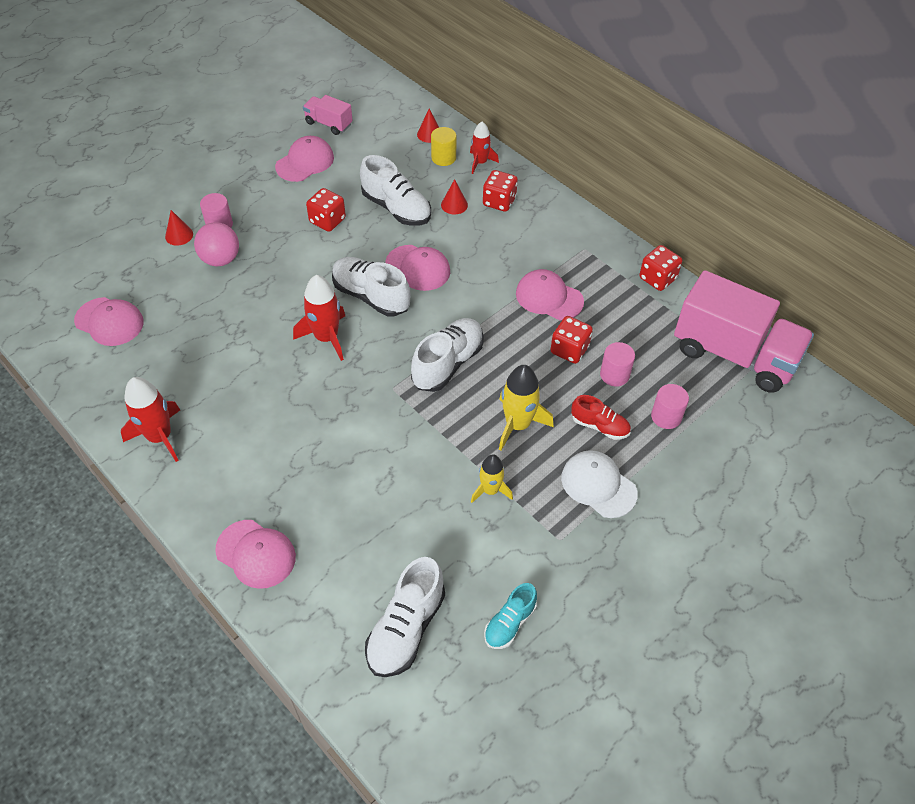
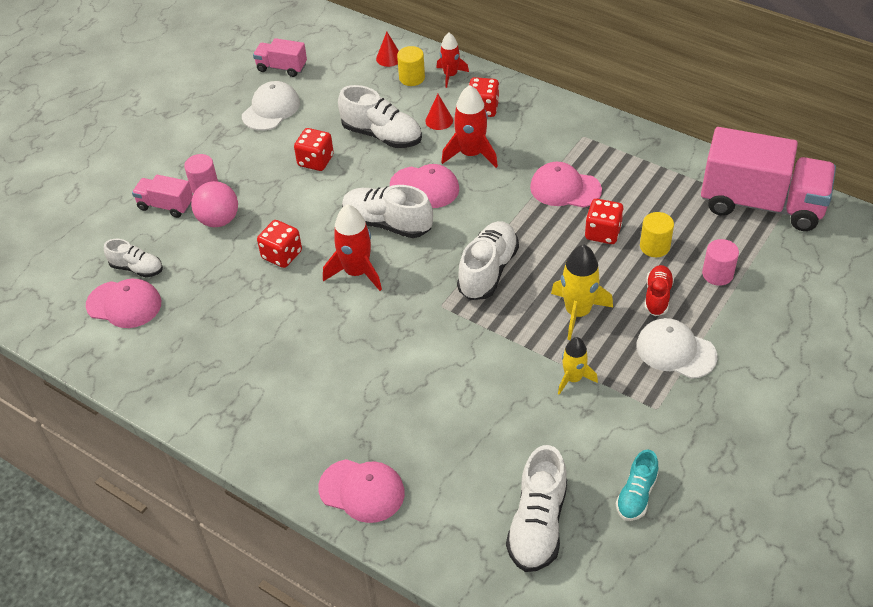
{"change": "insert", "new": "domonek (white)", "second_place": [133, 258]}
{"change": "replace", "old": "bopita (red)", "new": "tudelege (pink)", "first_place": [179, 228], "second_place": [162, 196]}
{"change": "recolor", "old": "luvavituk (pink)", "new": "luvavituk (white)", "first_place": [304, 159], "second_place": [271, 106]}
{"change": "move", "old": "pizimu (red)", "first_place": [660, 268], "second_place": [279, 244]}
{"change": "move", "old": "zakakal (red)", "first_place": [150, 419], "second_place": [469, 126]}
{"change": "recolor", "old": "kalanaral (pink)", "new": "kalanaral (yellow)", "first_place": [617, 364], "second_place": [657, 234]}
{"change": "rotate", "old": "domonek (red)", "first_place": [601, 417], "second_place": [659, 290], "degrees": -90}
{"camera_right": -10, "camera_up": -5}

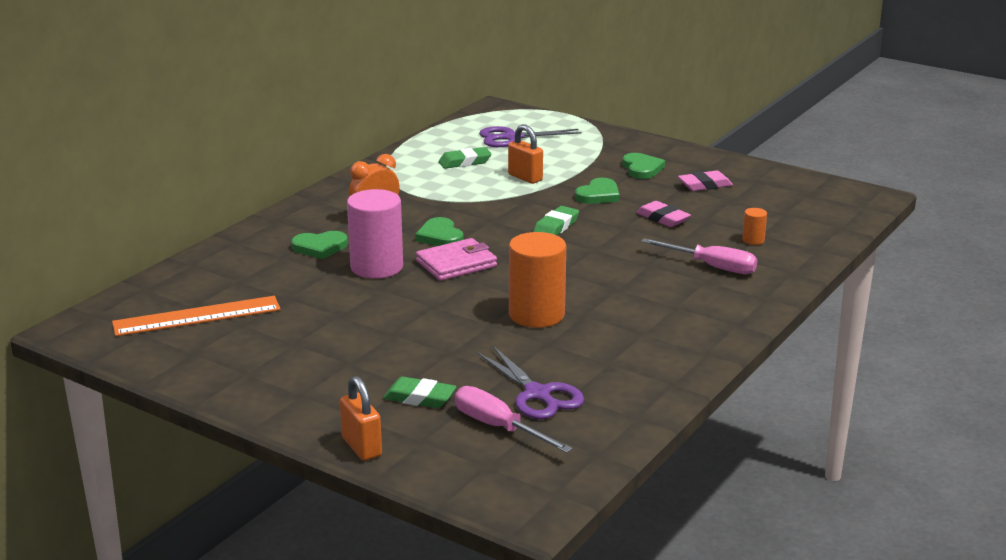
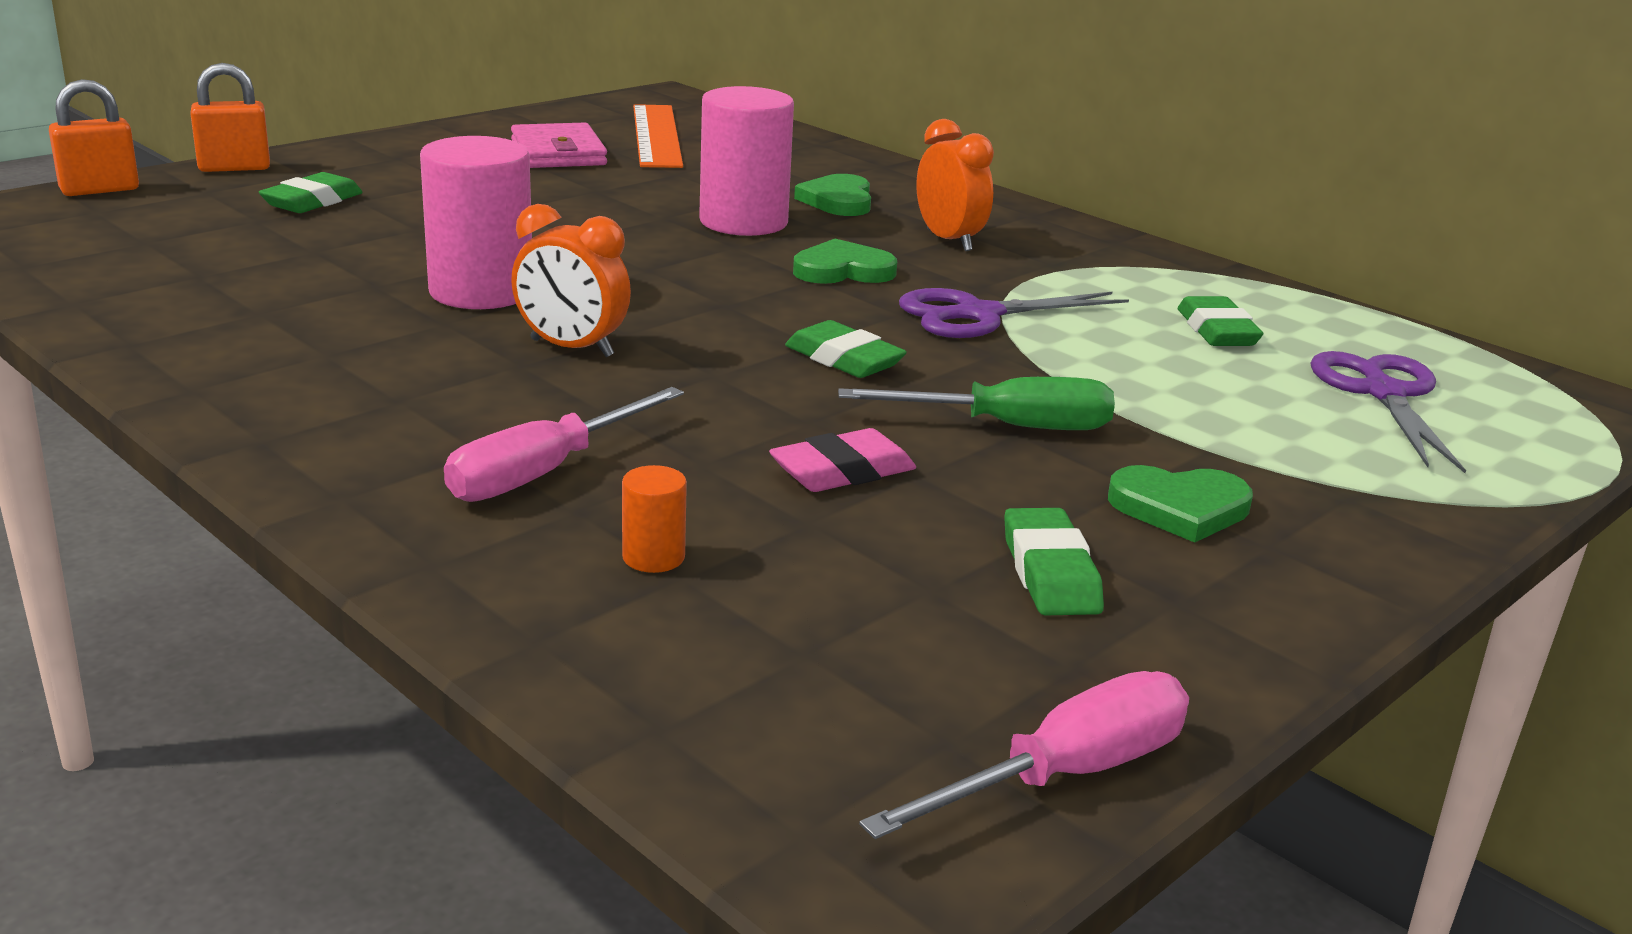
{"change": "move", "old": "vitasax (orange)", "first_place": [525, 154], "second_place": [94, 137]}
{"change": "recolor", "old": "kalanaral (orange)", "new": "kalanaral (pink)", "first_place": [537, 280], "second_place": [476, 222]}
{"change": "move", "old": "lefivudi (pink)", "first_place": [456, 259], "second_place": [559, 145]}
{"change": "insert", "new": "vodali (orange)", "second_place": [571, 280]}
{"change": "replace", "old": "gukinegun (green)", "new": "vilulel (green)", "first_place": [597, 191], "second_place": [976, 403]}
{"change": "move", "old": "vilulel (pink)", "first_place": [514, 419], "second_place": [1024, 755]}
{"change": "move", "old": "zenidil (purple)", "first_place": [530, 382], "second_place": [1014, 313]}
{"change": "recolor", "old": "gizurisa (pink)", "new": "gizurisa (green)", "first_place": [705, 180], "second_place": [1054, 561]}
{"camera_right": 100, "camera_up": 0}

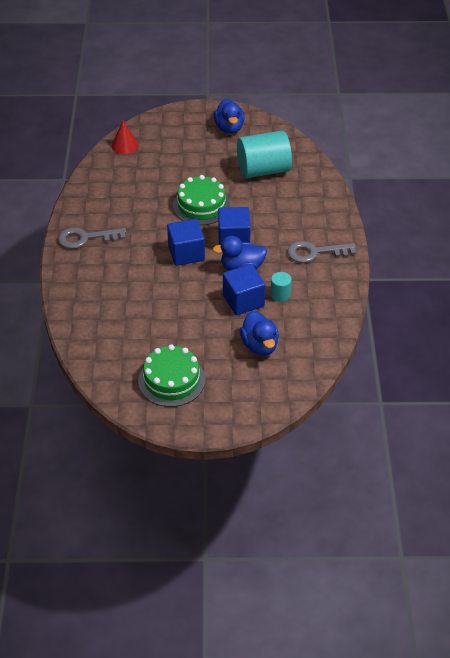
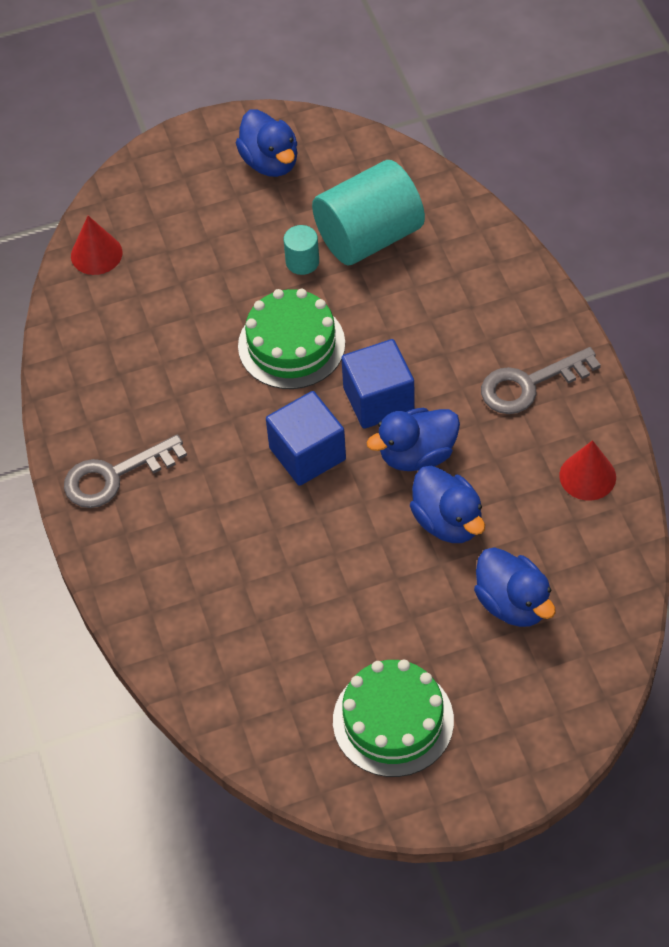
{"change": "move", "old": "kalanaral (turquoise)", "first_place": [281, 287], "second_place": [301, 250]}
{"change": "replace", "old": "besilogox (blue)", "new": "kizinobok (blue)", "first_place": [244, 289], "second_place": [447, 504]}
{"change": "insert", "new": "bopita (red)", "second_place": [587, 470]}
{"camera_right": -15, "camera_up": 10}

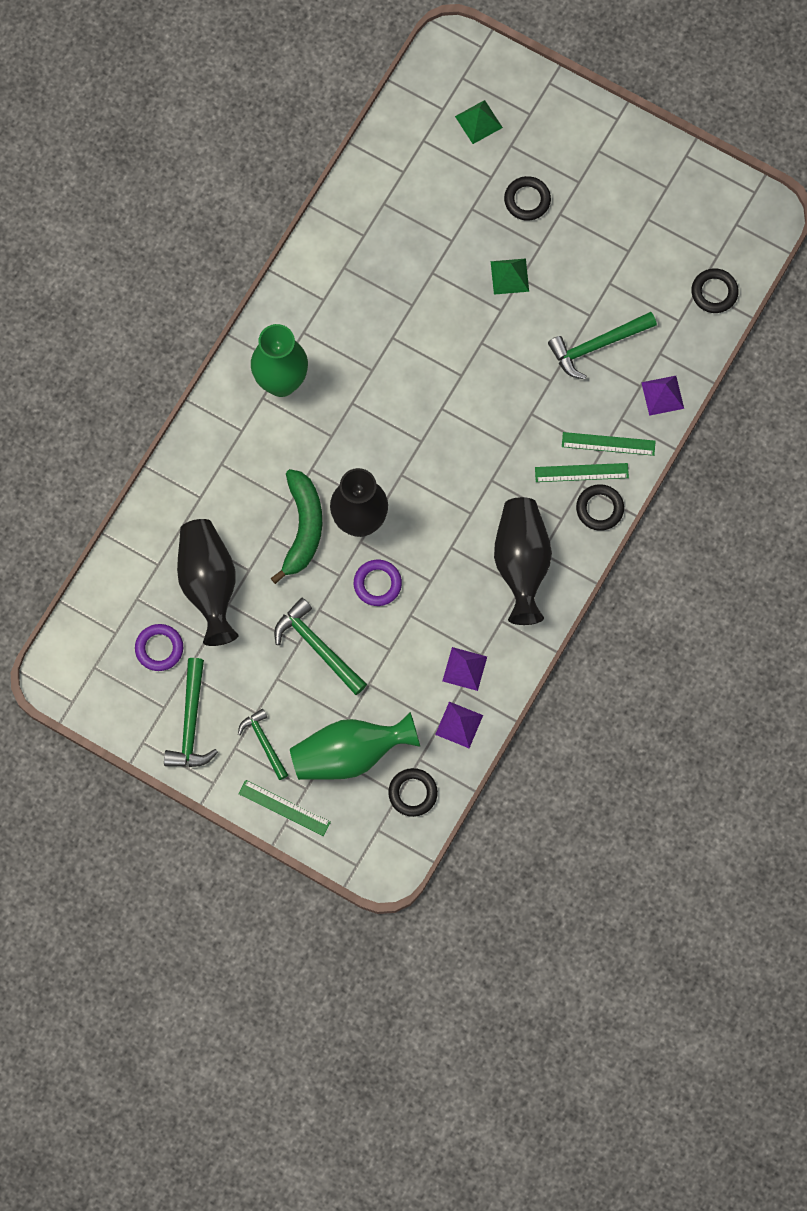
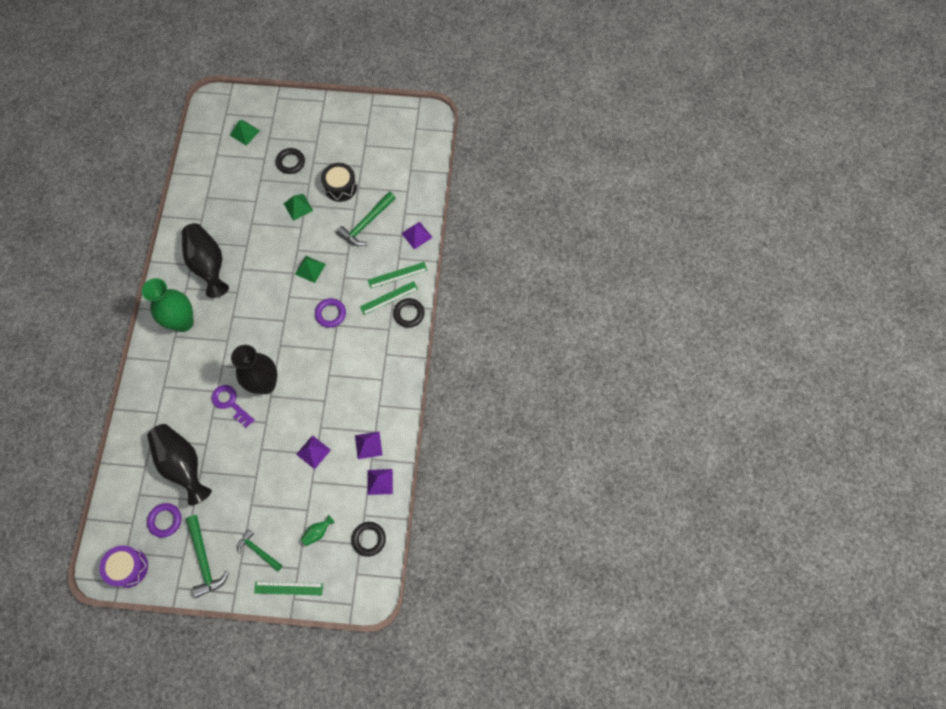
{"change": "insert", "new": "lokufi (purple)", "second_place": [123, 566]}
{"change": "move", "old": "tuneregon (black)", "first_place": [523, 561], "second_place": [205, 260]}
{"change": "replace", "old": "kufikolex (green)", "new": "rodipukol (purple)", "first_place": [296, 526], "second_place": [233, 406]}
{"change": "insert", "new": "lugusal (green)", "second_place": [310, 269]}
{"change": "insert", "new": "lugusal (purple)", "second_place": [313, 452]}
{"change": "resize", "old": "tuneregon (green)", "first_place": [355, 746], "second_place": [318, 530], "factor": 0.41}
{"change": "move", "old": "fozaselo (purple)", "first_place": [378, 583], "second_place": [330, 313]}
{"change": "insert", "new": "lokufi (black)", "second_place": [339, 182]}
{"change": "delete", "old": "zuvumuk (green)", "first_place": [320, 646]}
{"change": "delete", "old": "fozaselo (black)", "first_place": [715, 290]}
{"camera_right": -25, "camera_up": -5}

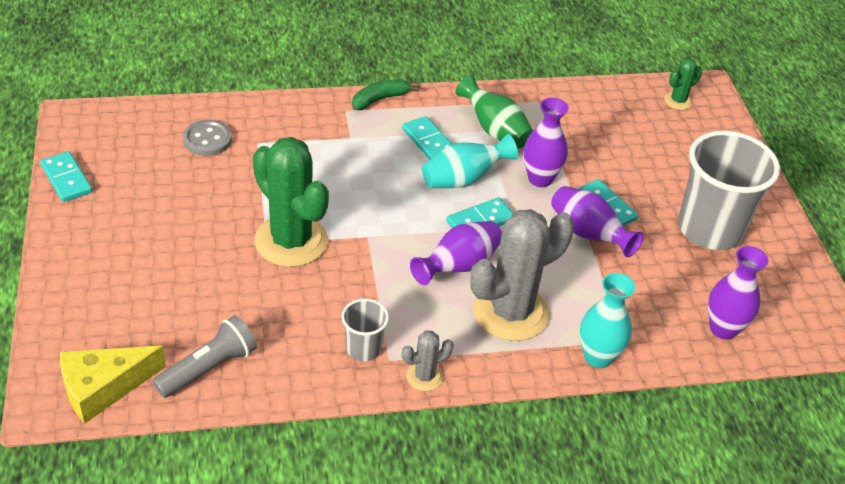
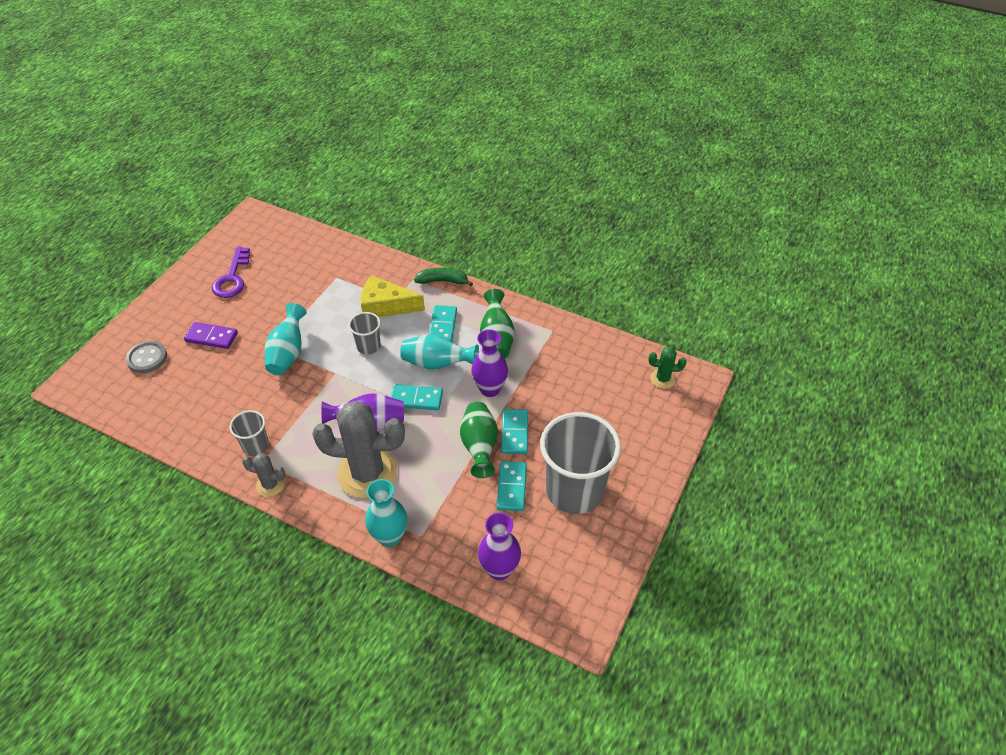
{"change": "move", "old": "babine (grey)", "first_place": [207, 138], "second_place": [146, 357]}
{"change": "insert", "new": "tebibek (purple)", "second_place": [211, 335]}
{"change": "insert", "new": "rodipukol (purple)", "second_place": [231, 272]}
{"change": "replace", "old": "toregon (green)", "new": "tuneregon (turquoise)", "first_place": [291, 202], "second_place": [286, 339]}
{"change": "insert", "new": "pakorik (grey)", "second_place": [365, 333]}
{"change": "move", "old": "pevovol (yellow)", "first_place": [113, 384], "second_place": [393, 296]}
{"change": "recolor", "old": "tuneregon (purple)", "new": "tuneregon (green)", "first_place": [597, 221], "second_place": [479, 440]}
{"change": "move", "old": "tebibek (turquoise)", "first_place": [66, 176], "second_place": [512, 486]}
{"change": "delete", "old": "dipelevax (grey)", "first_place": [204, 356]}
{"camera_right": 40, "camera_up": 5}

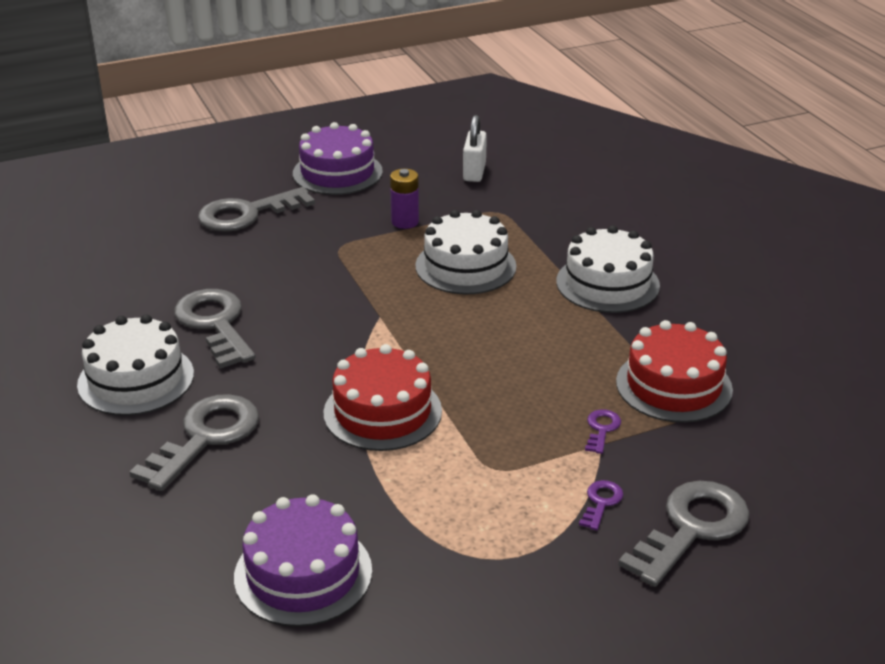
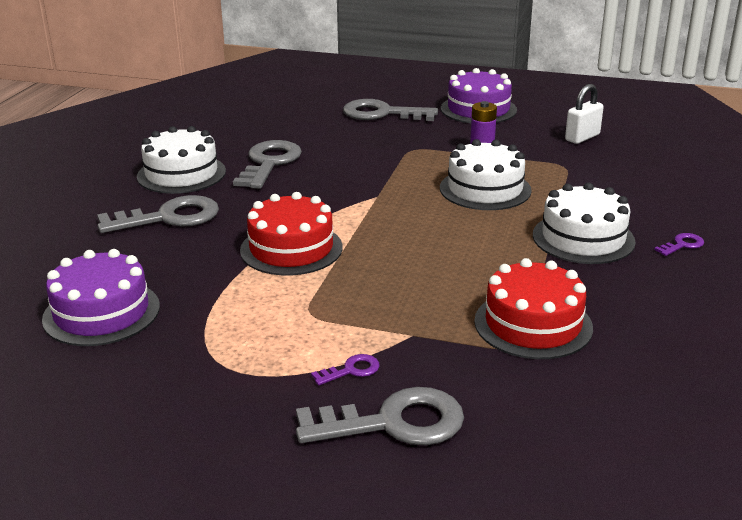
{"change": "move", "old": "rodipukol (purple)", "first_place": [603, 431], "second_place": [679, 244]}
{"camera_right": 40, "camera_up": -5}

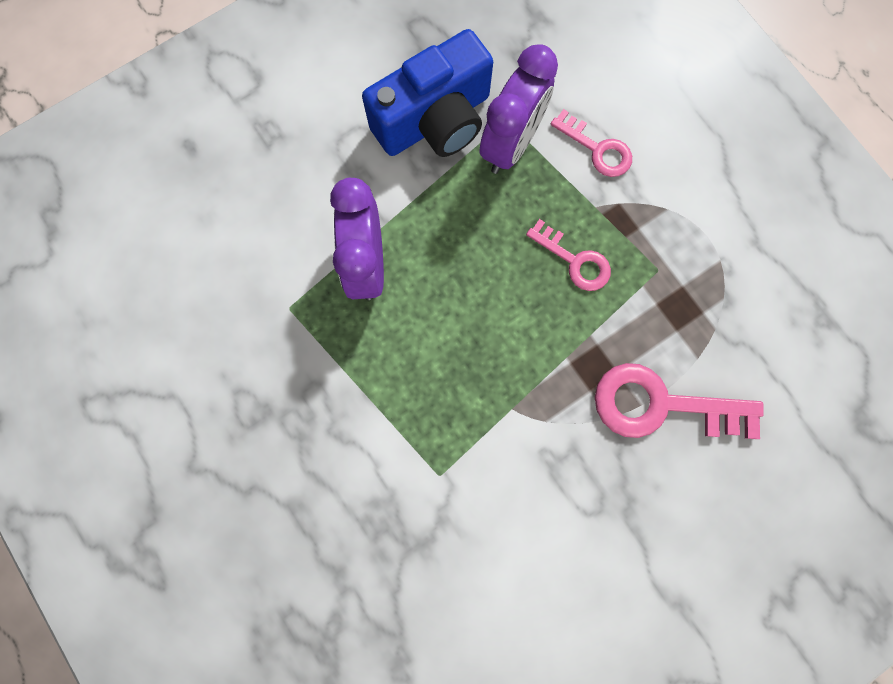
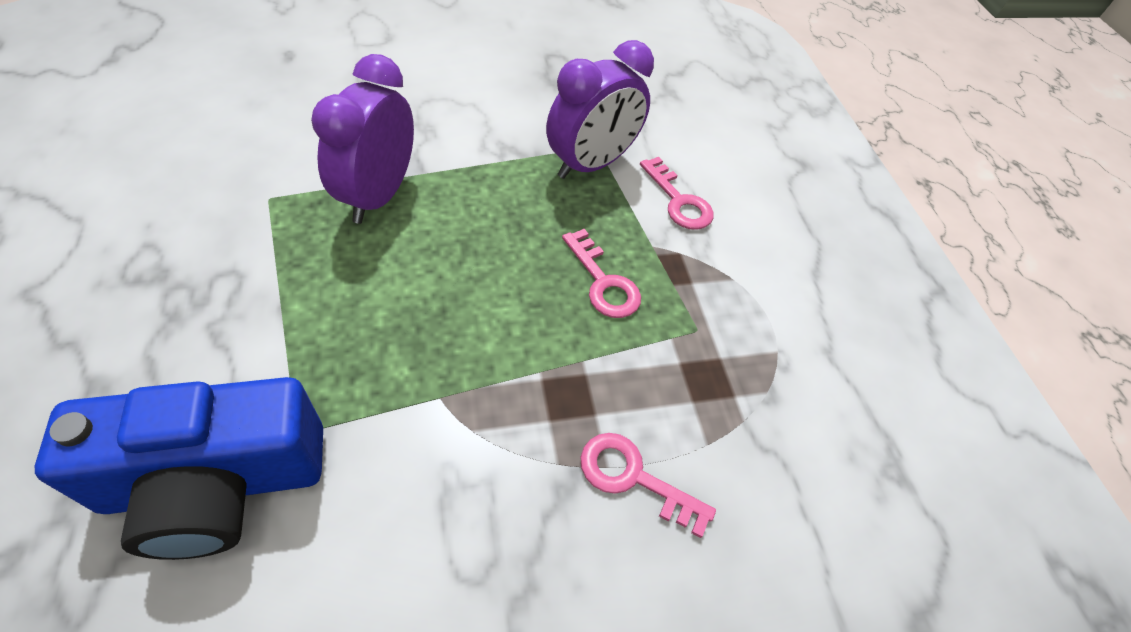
{"change": "move", "old": "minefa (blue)", "first_place": [427, 93], "second_place": [179, 468]}
{"change": "resize", "old": "rodipukol (pink)", "first_place": [679, 401], "second_place": [648, 485], "factor": 0.59}
{"camera_right": 15, "camera_up": -25}

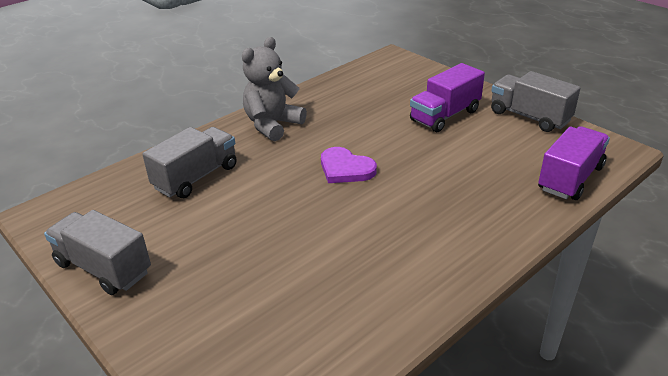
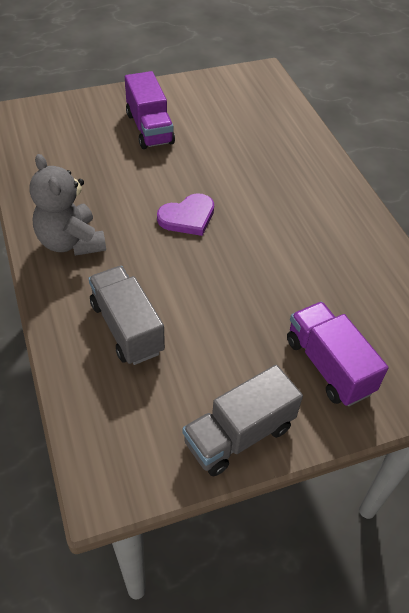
{"change": "move", "old": "tudelege (purple)", "first_place": [574, 163], "second_place": [337, 354]}
{"change": "delete", "old": "tudelege (grey)", "first_place": [536, 101]}
{"camera_right": -70, "camera_up": 15}

